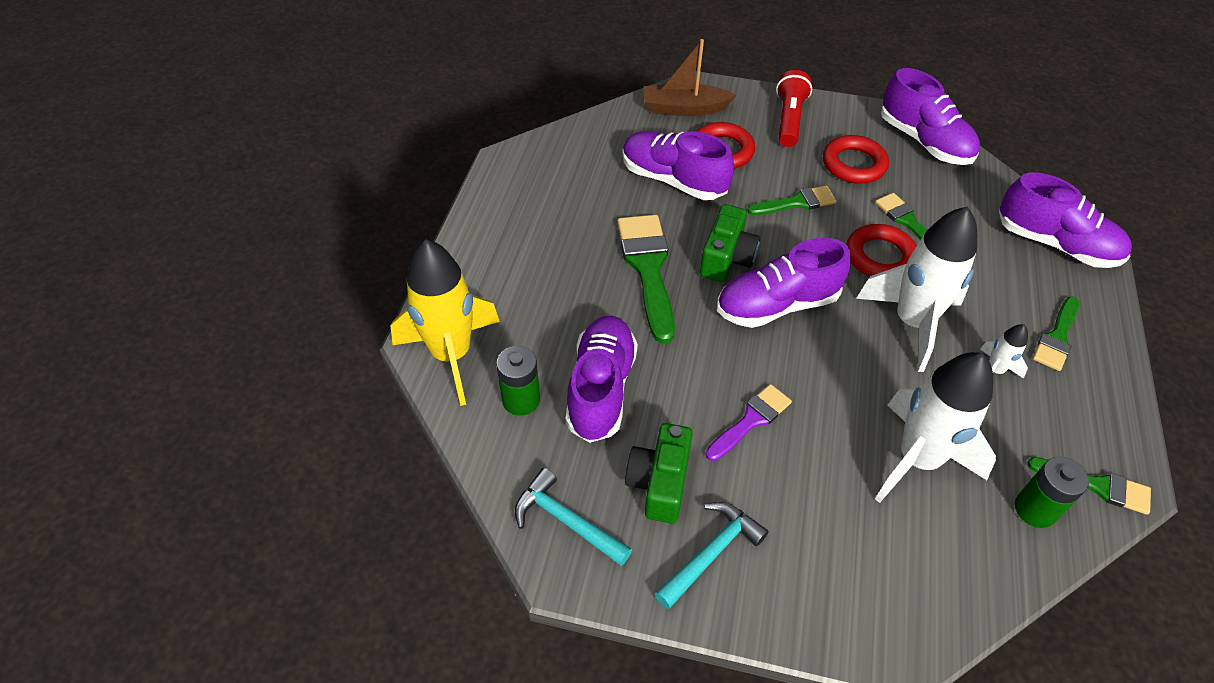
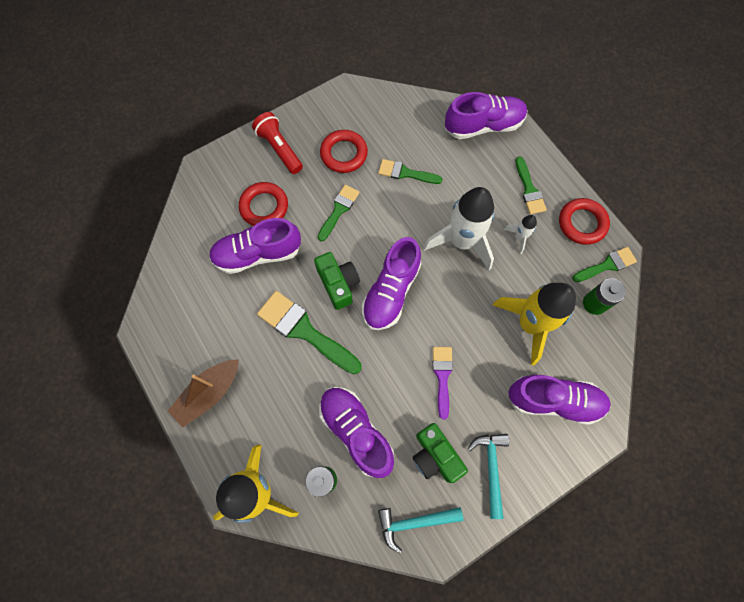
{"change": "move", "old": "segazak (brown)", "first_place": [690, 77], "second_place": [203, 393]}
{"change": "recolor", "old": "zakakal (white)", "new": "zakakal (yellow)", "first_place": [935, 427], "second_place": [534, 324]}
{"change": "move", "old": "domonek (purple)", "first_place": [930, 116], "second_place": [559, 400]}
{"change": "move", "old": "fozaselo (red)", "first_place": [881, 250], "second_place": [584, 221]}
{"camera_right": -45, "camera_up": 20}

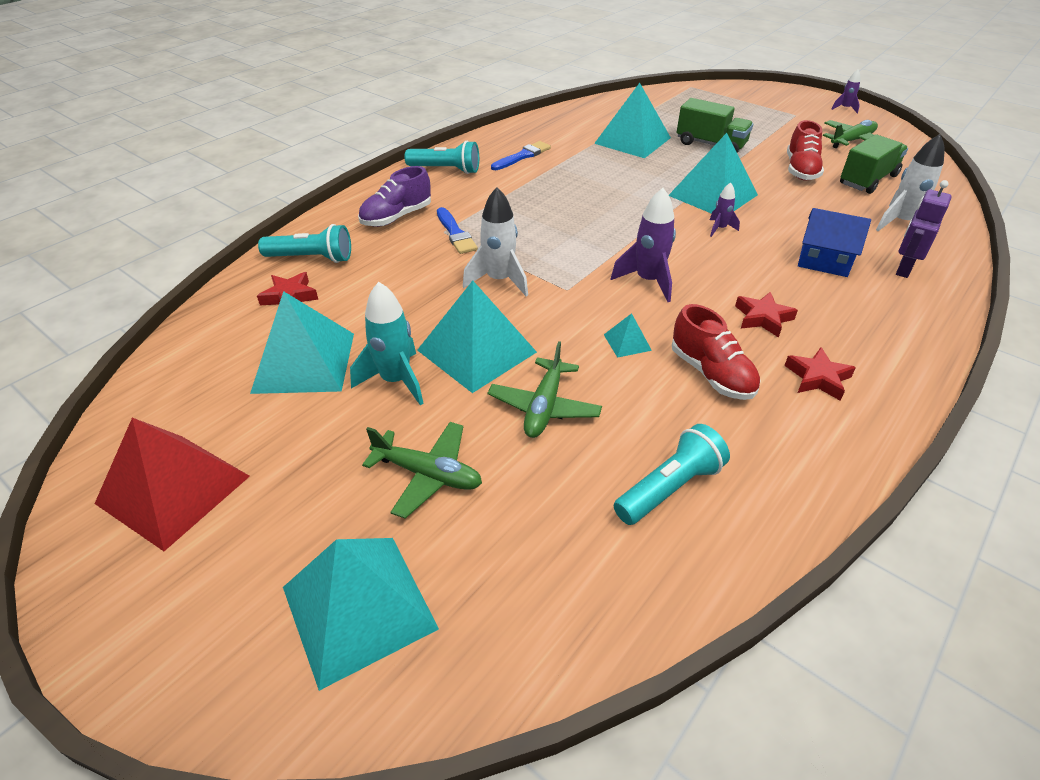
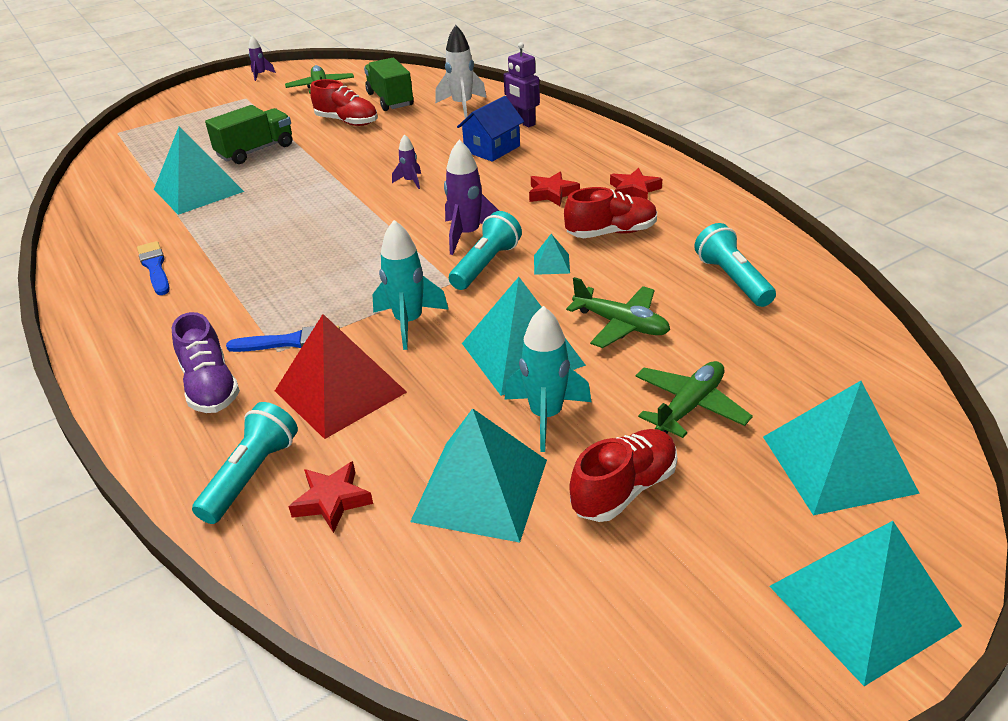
{"change": "move", "old": "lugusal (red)", "first_place": [172, 484], "second_place": [341, 376]}
{"change": "recolor", "old": "zakakal (white)", "new": "zakakal (turquoise)", "first_place": [495, 241], "second_place": [410, 285]}
{"change": "move", "old": "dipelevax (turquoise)", "first_place": [441, 157], "second_place": [485, 250]}
{"change": "insert", "new": "domonek (red)", "second_place": [624, 475]}
{"change": "move", "old": "lugusal (turquoise)", "first_place": [713, 173], "second_place": [865, 603]}
{"camera_right": -70, "camera_up": -5}

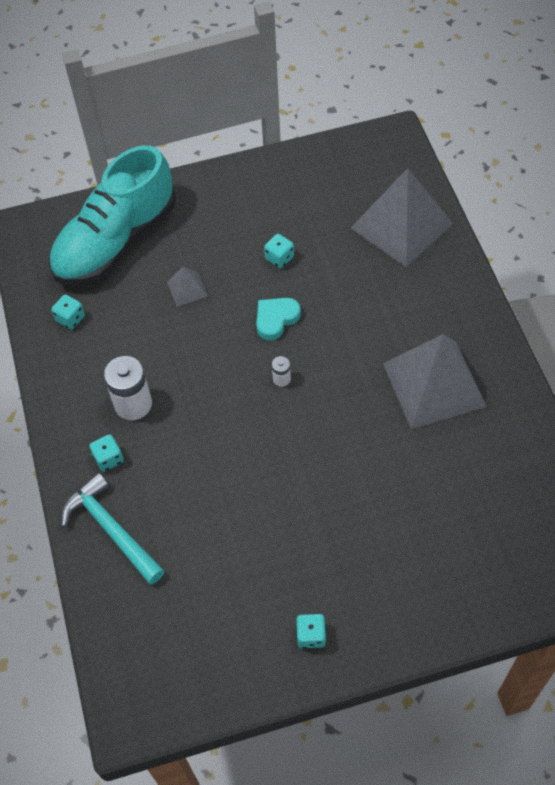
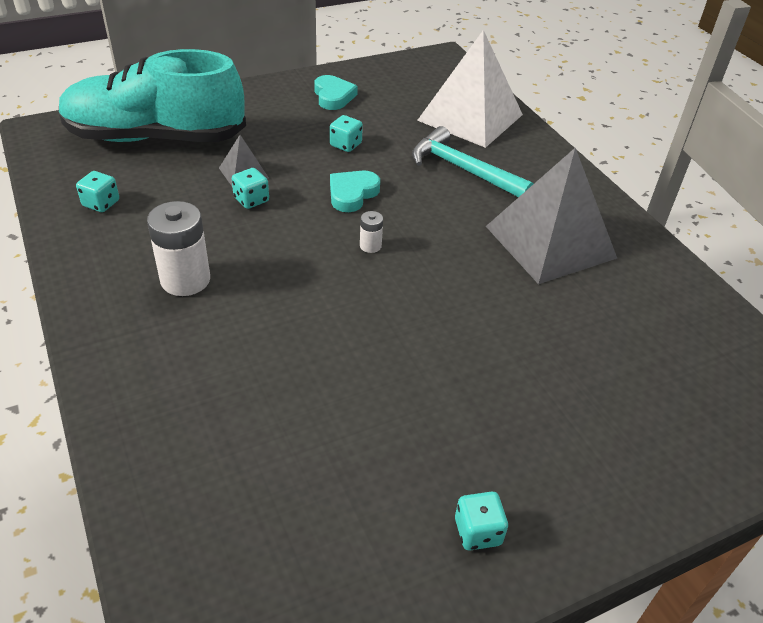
{"change": "rotate", "old": "domonek (turquoise)", "first_place": [112, 215], "second_place": [152, 95], "degrees": 60}
{"change": "move", "old": "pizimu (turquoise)", "first_place": [106, 453], "second_place": [250, 188]}
{"change": "insert", "new": "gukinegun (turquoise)", "second_place": [336, 92]}
{"change": "move", "old": "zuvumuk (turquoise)", "first_place": [112, 529], "second_place": [473, 161]}
{"change": "recolor", "old": "lugusal (grey)", "new": "lugusal (white)", "first_place": [402, 217], "second_place": [470, 89]}
{"camera_right": -15, "camera_up": -15}

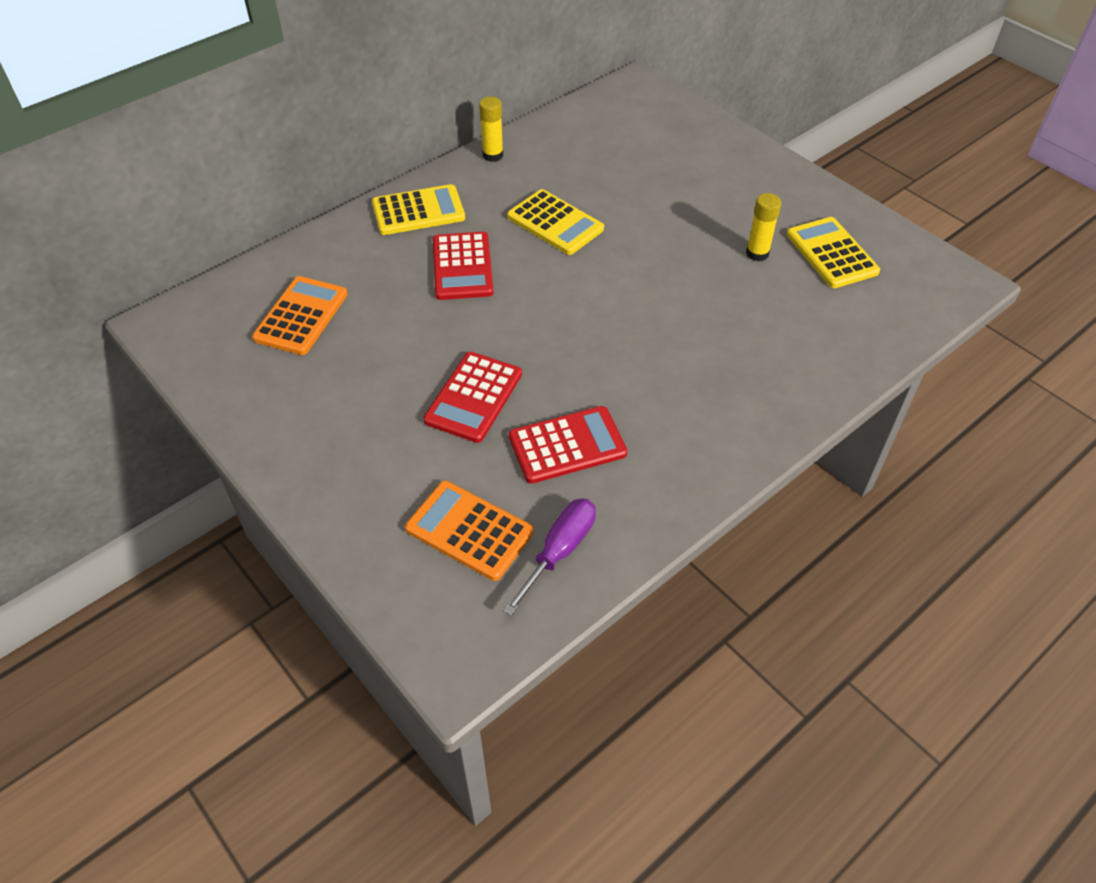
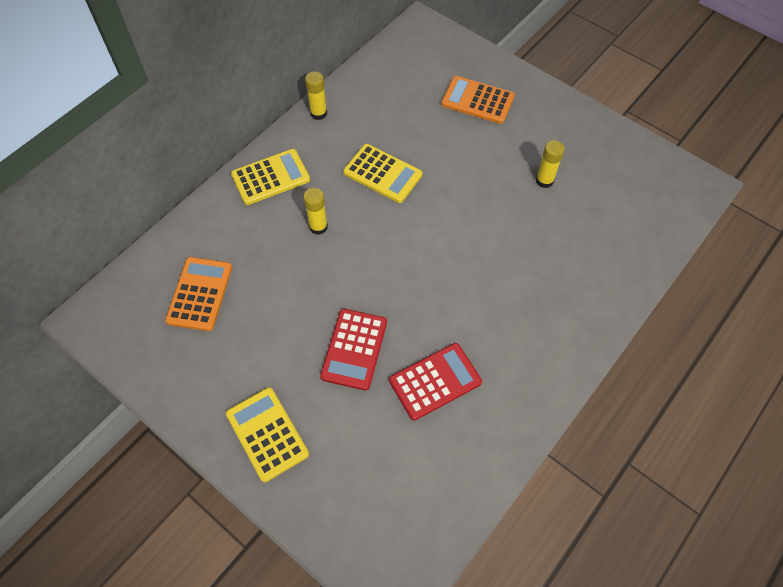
{"change": "move", "old": "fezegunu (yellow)", "first_place": [833, 252], "second_place": [267, 434]}
{"change": "replace", "old": "fezegunu (red)", "new": "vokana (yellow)", "first_place": [463, 266], "second_place": [315, 211]}
{"change": "move", "old": "fezegunu (orange)", "first_place": [469, 531], "second_place": [478, 100]}
{"change": "delete", "old": "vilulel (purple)", "first_place": [549, 557]}
{"camera_right": -10, "camera_up": 10}

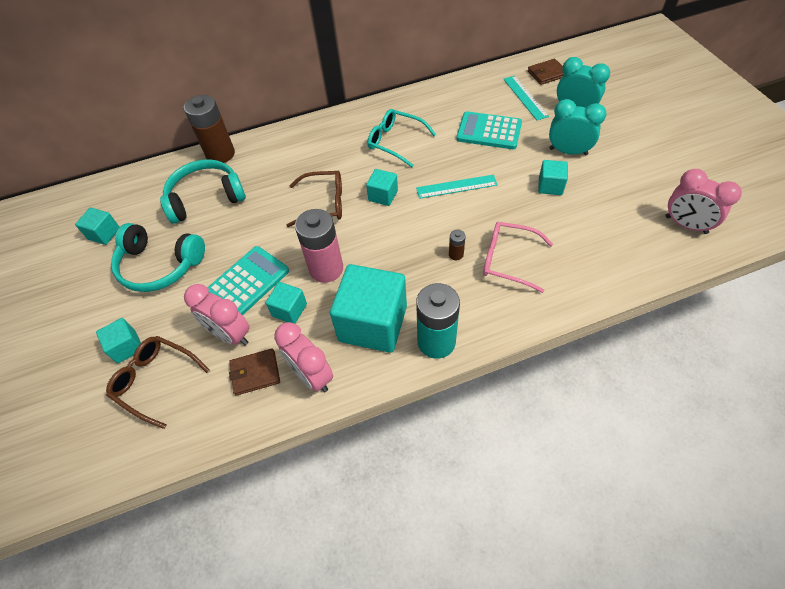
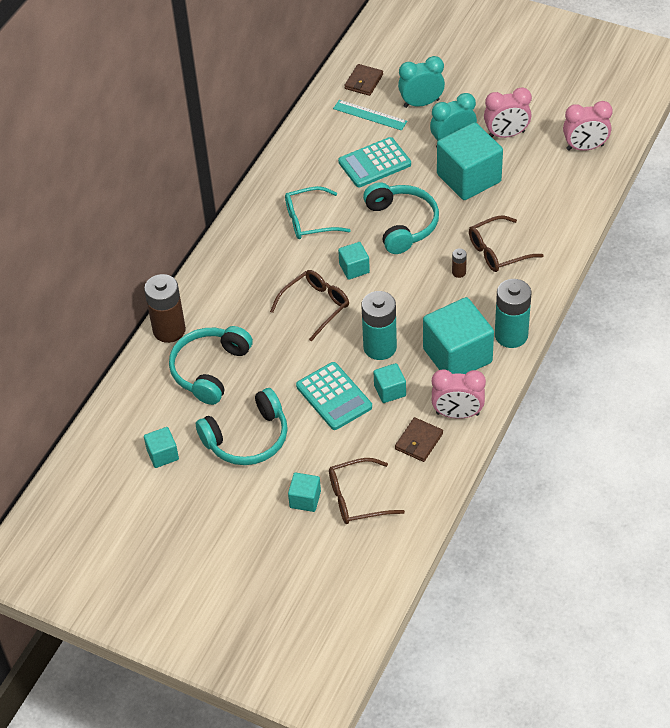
{"change": "rotate", "old": "fezegunu (turquoise)", "first_place": [248, 280], "second_place": [334, 396], "degrees": 150}
{"change": "recolor", "old": "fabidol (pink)", "new": "fabidol (turquoise)", "first_place": [319, 246], "second_place": [379, 325]}
{"change": "replace", "old": "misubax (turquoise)", "new": "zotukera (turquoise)", "first_place": [457, 187], "second_place": [401, 218]}
{"change": "resize", "old": "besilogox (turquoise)", "first_place": [553, 177], "second_place": [470, 161], "factor": 2.07}
{"change": "recolor", "old": "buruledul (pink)", "new": "buruledul (brown)", "first_place": [518, 257], "second_place": [506, 244]}
{"change": "move", "old": "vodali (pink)", "first_place": [217, 314], "second_place": [508, 112]}
{"camera_right": -45, "camera_up": -5}

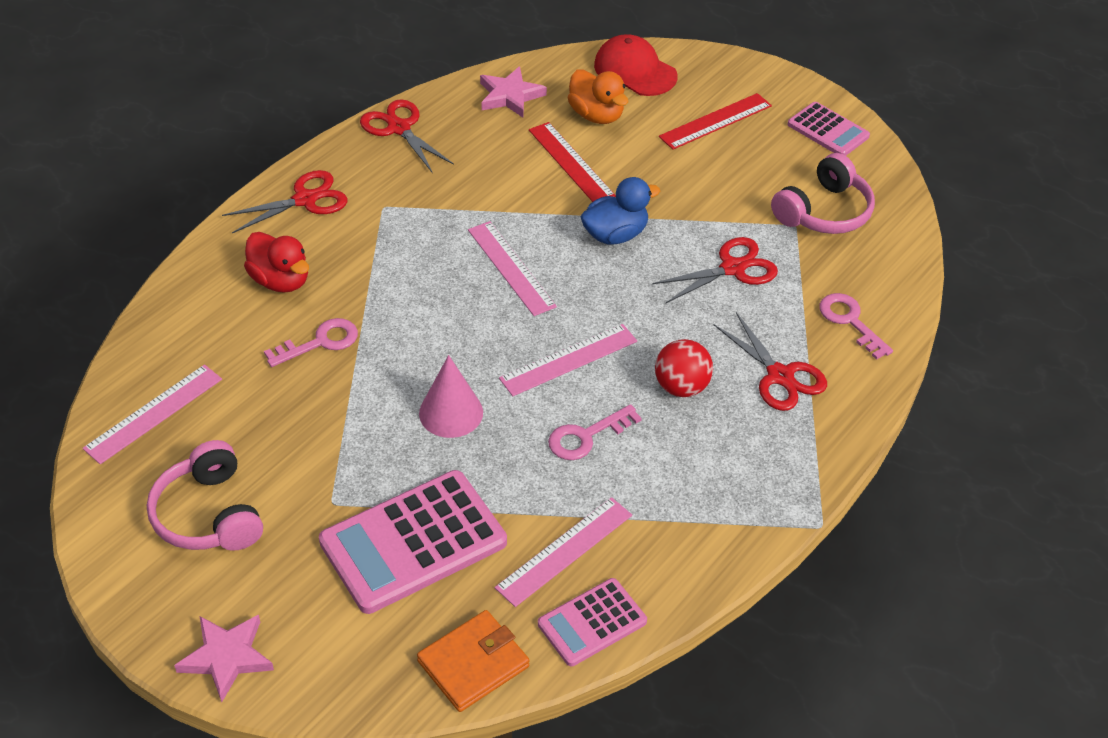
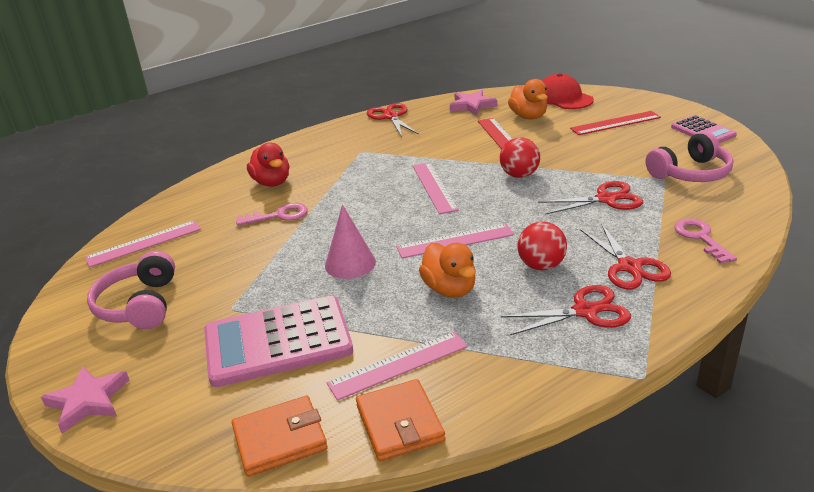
{"change": "replace", "old": "fezegunu (pink)", "new": "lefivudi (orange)", "first_place": [592, 622], "second_place": [401, 420]}
{"change": "replace", "old": "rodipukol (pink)", "new": "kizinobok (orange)", "first_place": [595, 432], "second_place": [447, 270]}
{"change": "replace", "old": "kizinobok (blue)", "new": "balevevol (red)", "first_place": [620, 211], "second_place": [520, 157]}
{"change": "move", "old": "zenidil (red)", "first_place": [285, 201], "second_place": [566, 310]}
{"camera_right": 20, "camera_up": -15}

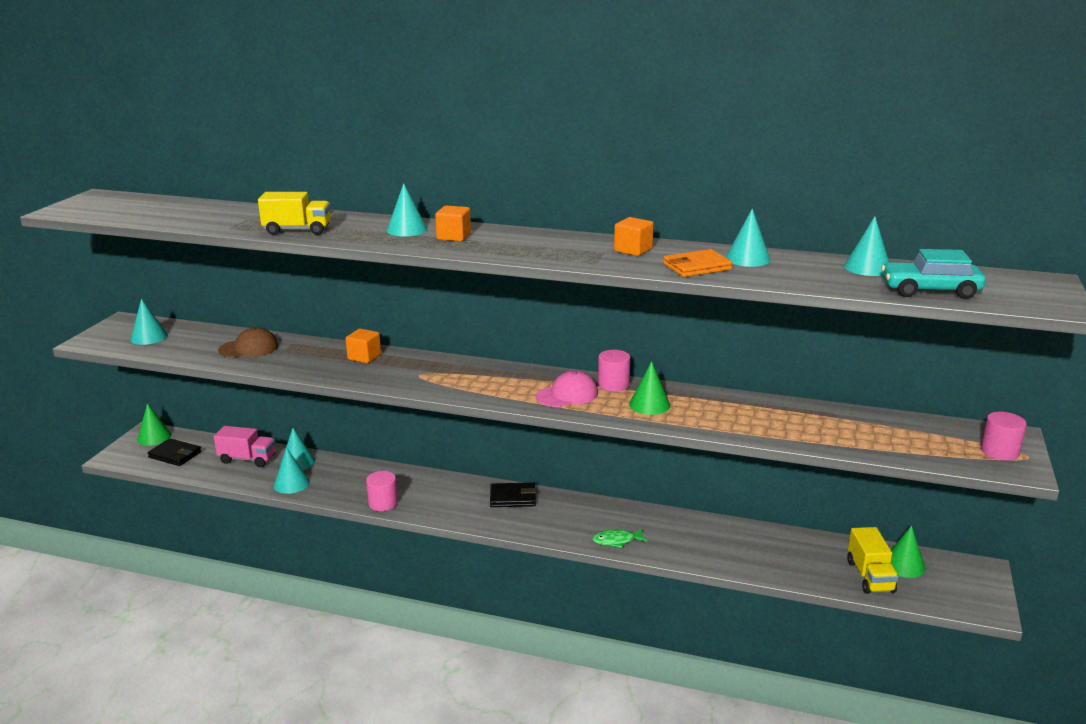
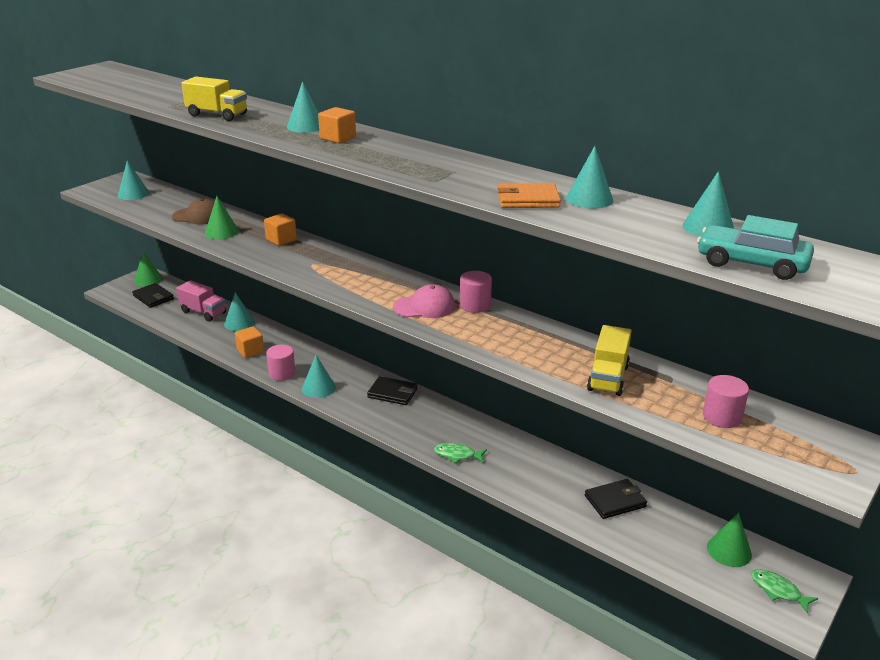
{"change": "move", "old": "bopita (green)", "first_place": [649, 388], "second_place": [222, 217]}
{"change": "move", "old": "besilogox (orange)", "first_place": [633, 236], "second_place": [249, 342]}
{"change": "move", "old": "bopita (turquoise)", "first_place": [292, 471], "second_place": [319, 376]}
{"change": "insert", "new": "lefivudi (black)", "second_place": [616, 499]}
{"change": "move", "old": "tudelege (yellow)", "first_place": [873, 560], "second_place": [609, 360]}
{"change": "move", "old": "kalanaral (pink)", "first_place": [1004, 436], "second_place": [726, 401]}
{"change": "insert", "new": "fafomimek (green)", "second_place": [784, 591]}
{"camera_right": 20, "camera_up": 5}

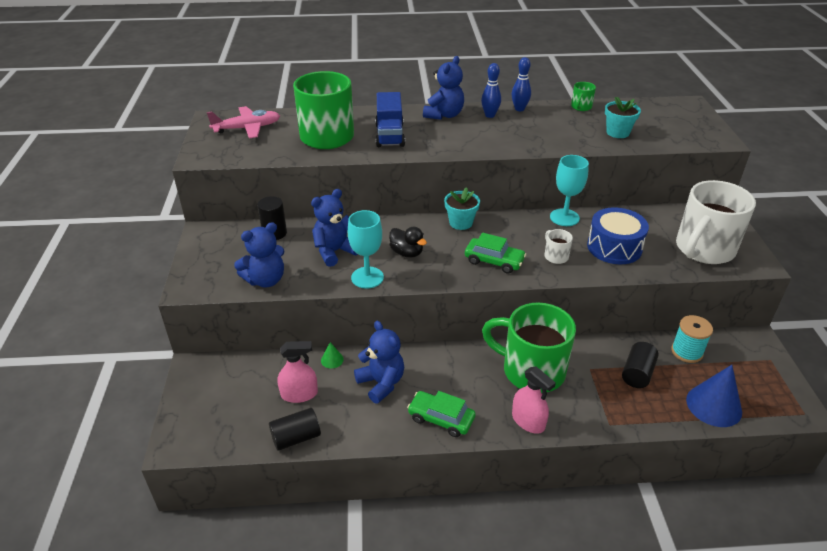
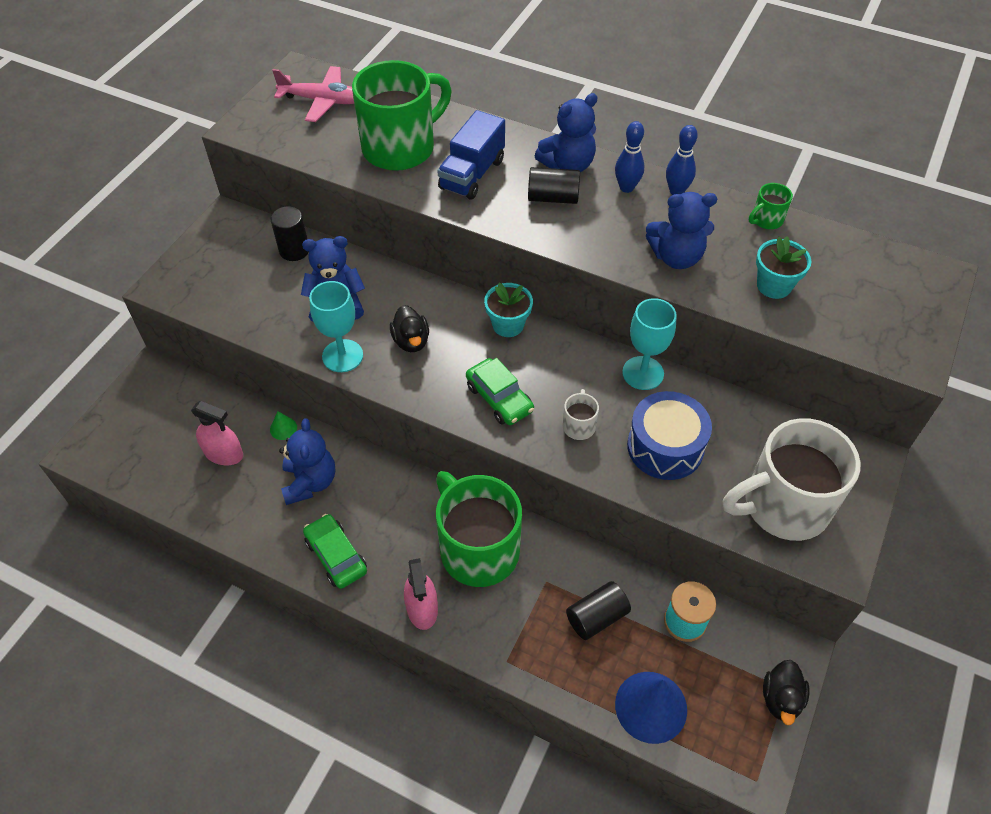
{"change": "move", "old": "kalanaral (black)", "first_place": [295, 429], "second_place": [554, 185]}
{"change": "move", "old": "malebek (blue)", "first_place": [259, 255], "second_place": [681, 230]}
{"change": "insert", "new": "kizinobok (black)", "second_place": [786, 692]}
{"camera_right": 30, "camera_up": 15}

